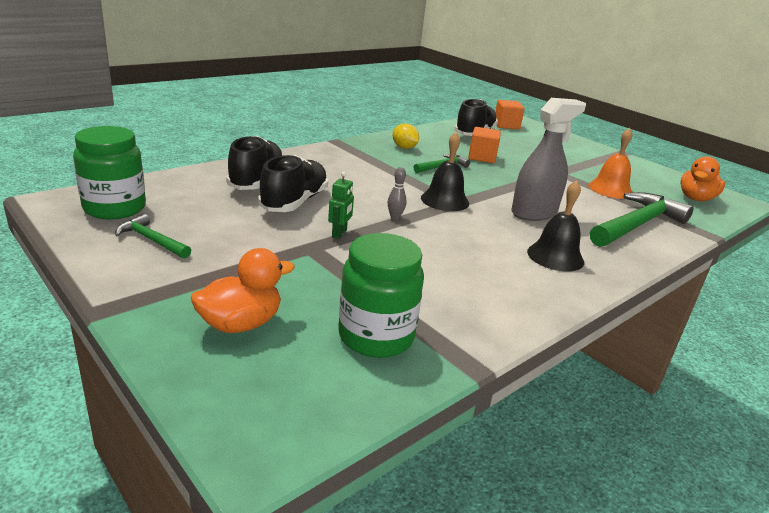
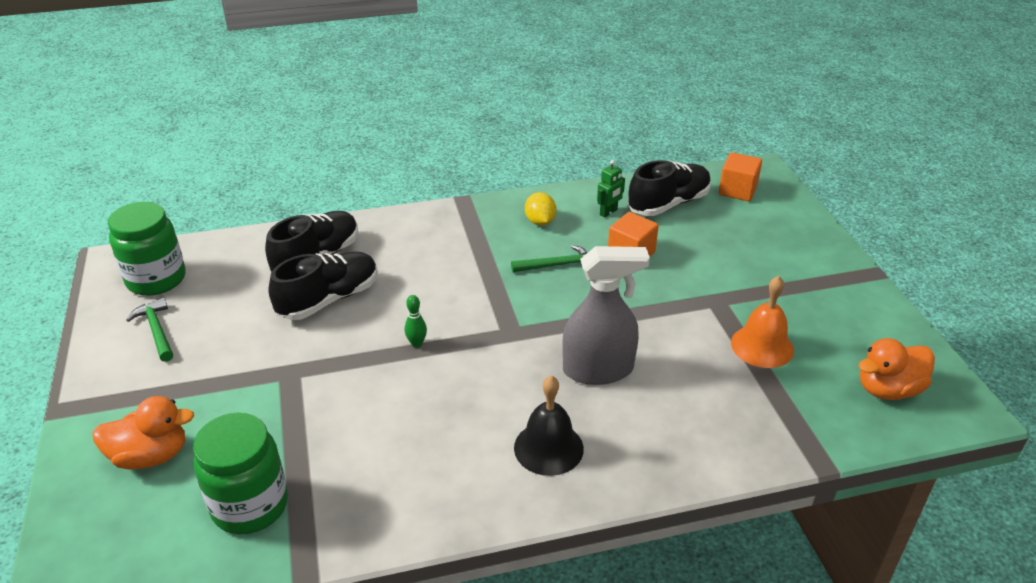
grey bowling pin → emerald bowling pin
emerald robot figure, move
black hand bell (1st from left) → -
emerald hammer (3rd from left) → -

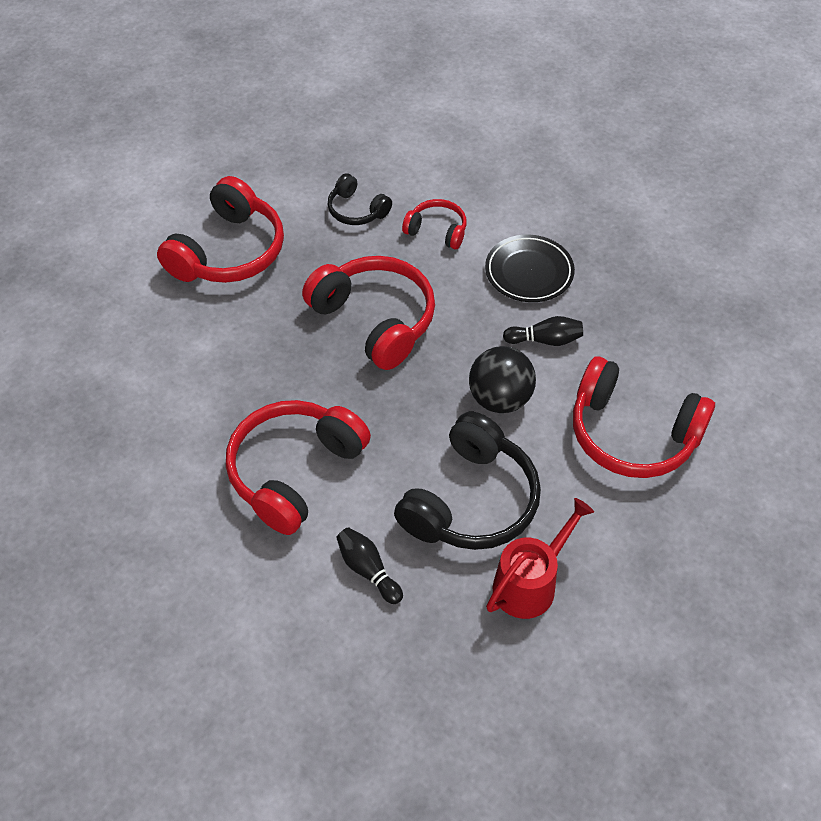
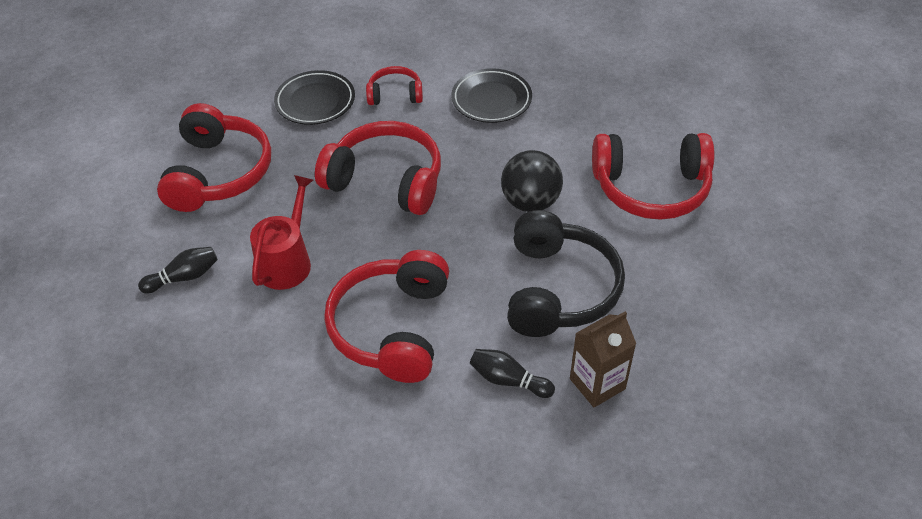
black bowling pin (2nd from left in the first image) → black bowling pin (1st from left), move
red watering pot, move
black headset (1st from left) → black dinner plate (1st from left)
- → russet milk carton

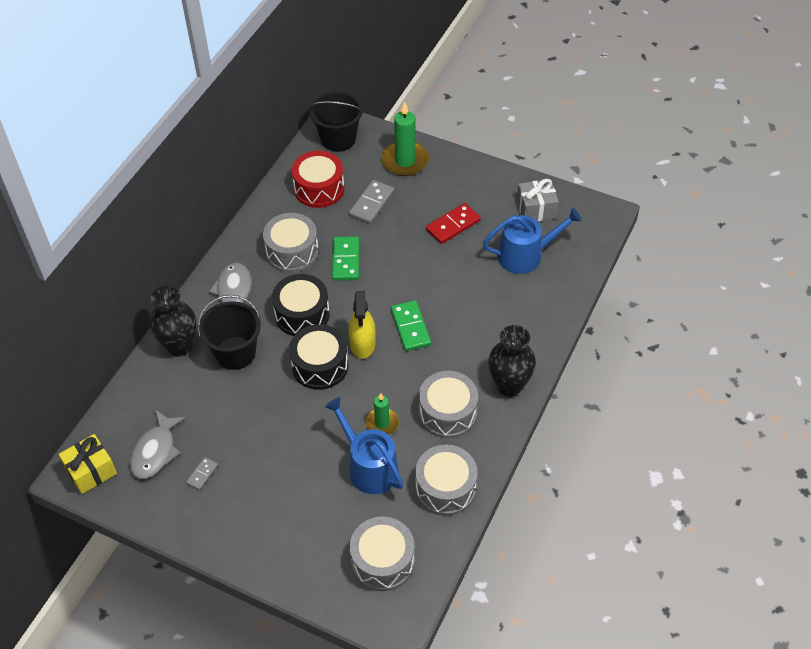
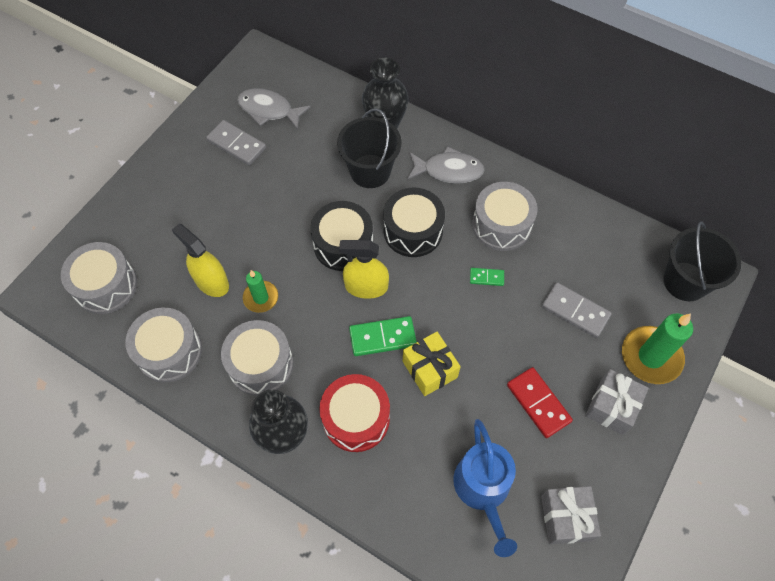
cobalt watering pot (1st from left) → yellow spray cleaner (1st from left)
grey domino piece (1st from left), x1.80
red toy drum, move
yellow gift, move
emerald domino piece (1st from left in the first image) → emerald domino piece (2nd from left), x0.55
- → grey gift (2nd from left)

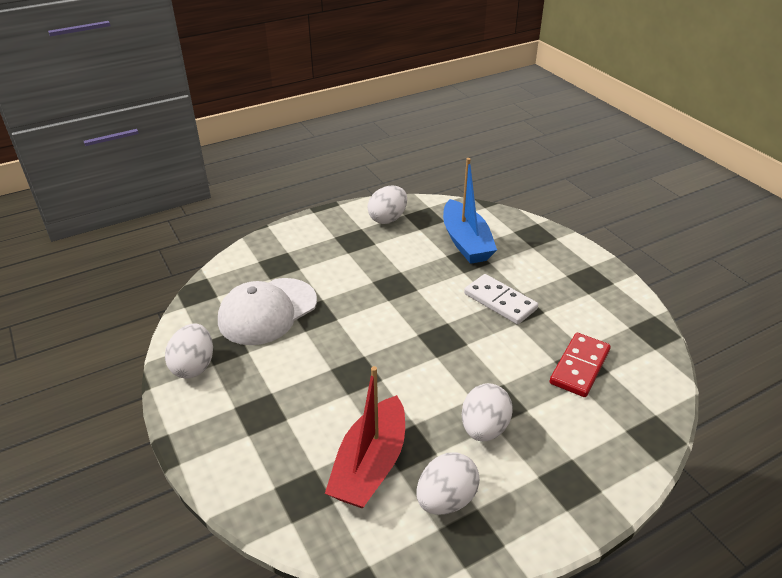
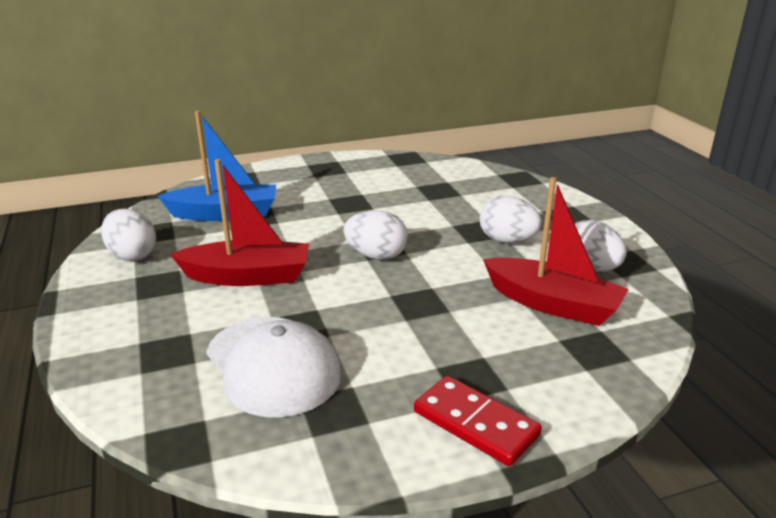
- → red boat (1st from left)
snow-white egg (1st from left in the first image) → snow-white egg (2nd from left), move
red domino piece, move
snow-white domino piece → -

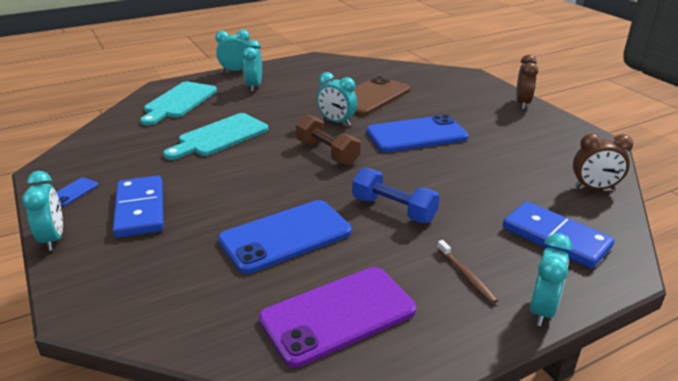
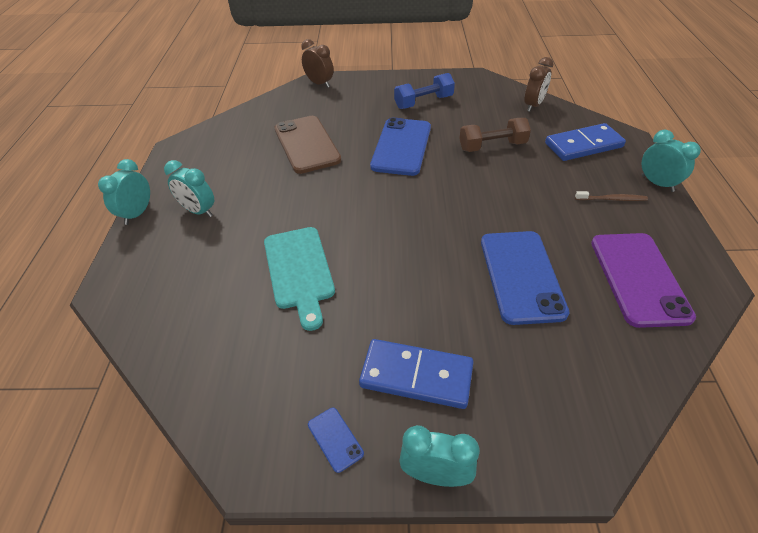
russet clock (1st from left), move
cobalt dumbbell, move
russet dumbbell, move
teal cutting board (1st from left) → -
teal clock (4th from left) → -

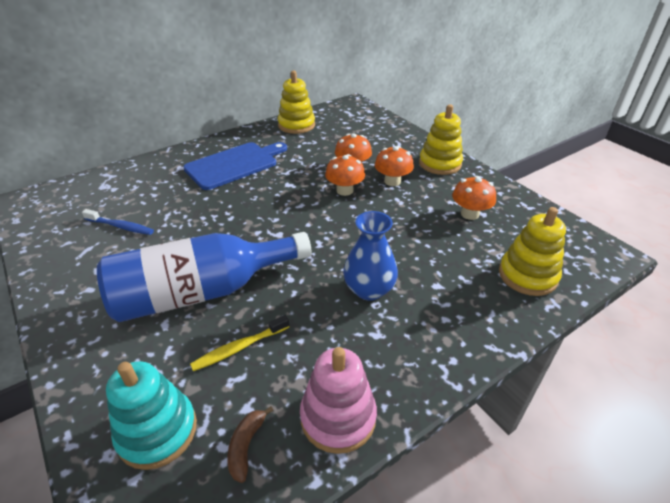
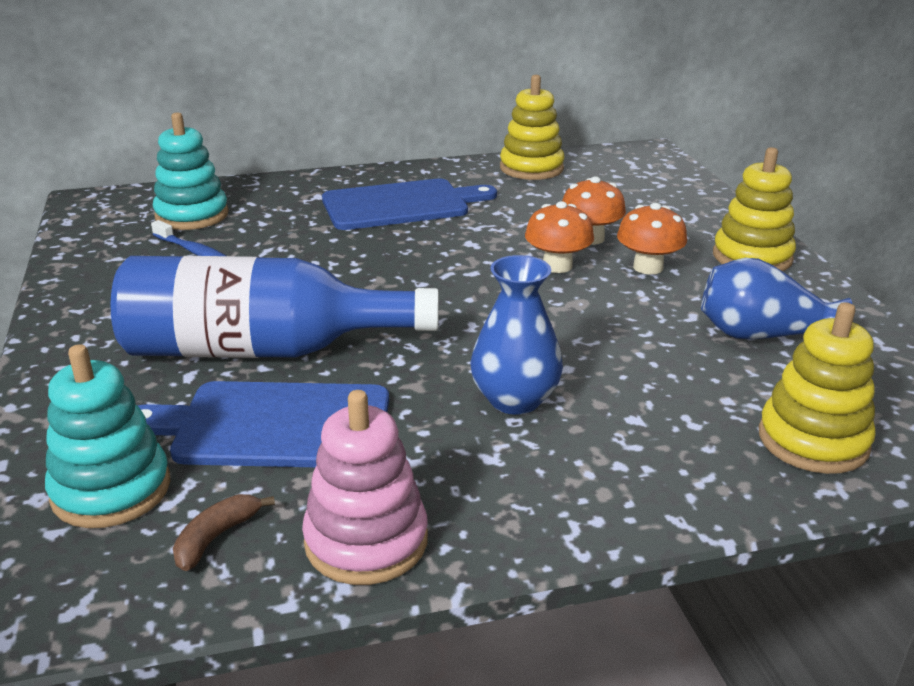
yellow toothbrush → cobalt cutting board (1st from left)
- → teal stacking toy (2nd from left)
orange-coloured toadstool (4th from left) → cobalt tall vase (2nd from left)

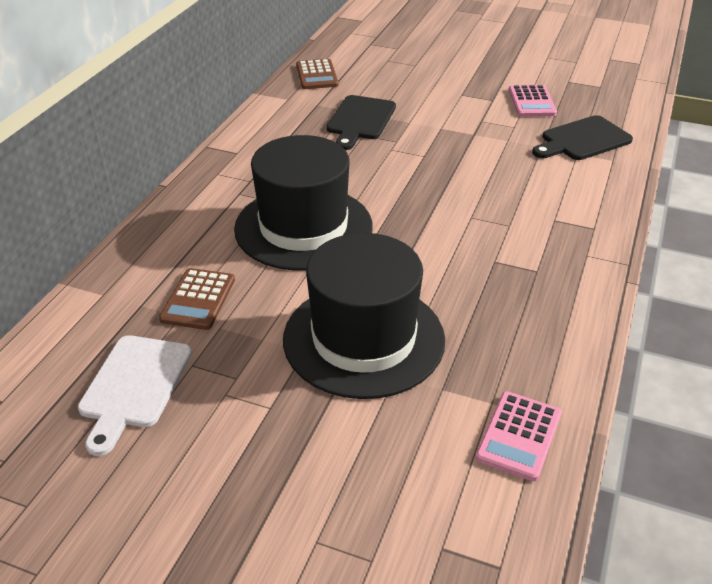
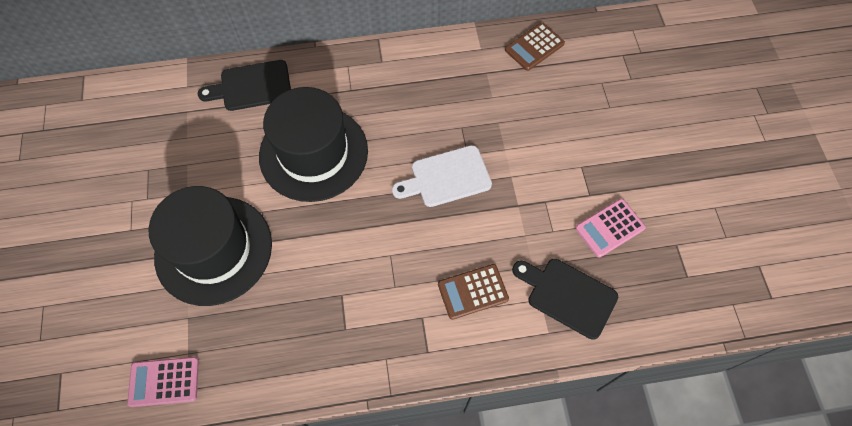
black cutting board (1st from left), move
snow-white cutting board, move
russet pocket calculator (1st from left), move

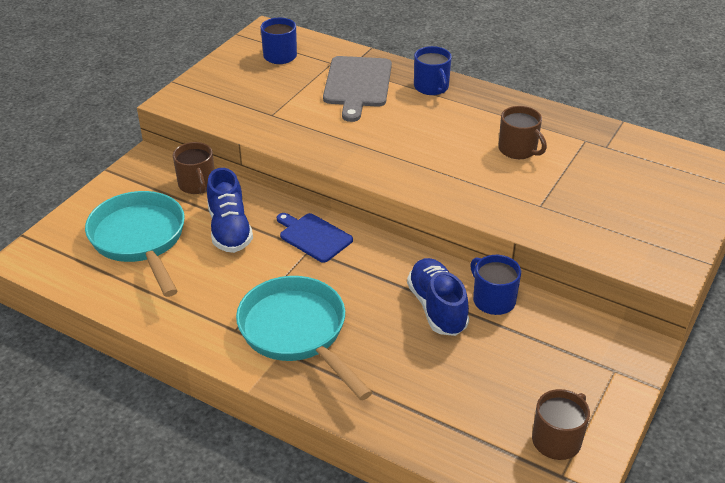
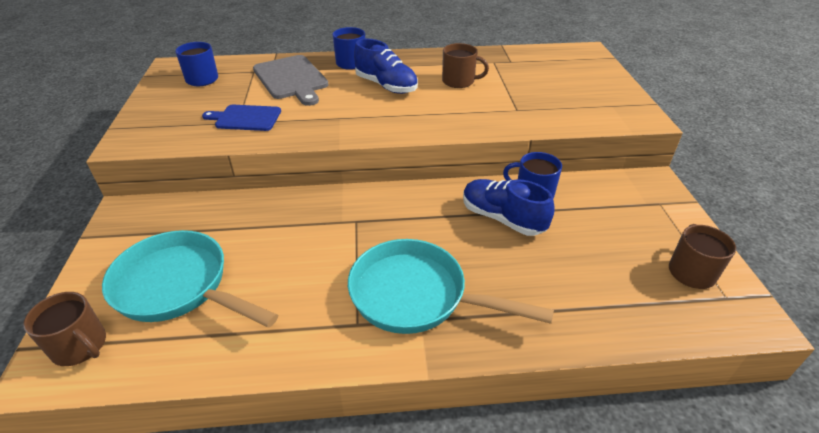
russet tea mug (1st from left), move
cobalt cutting board, move
cobalt lace-up shoe (1st from left), move

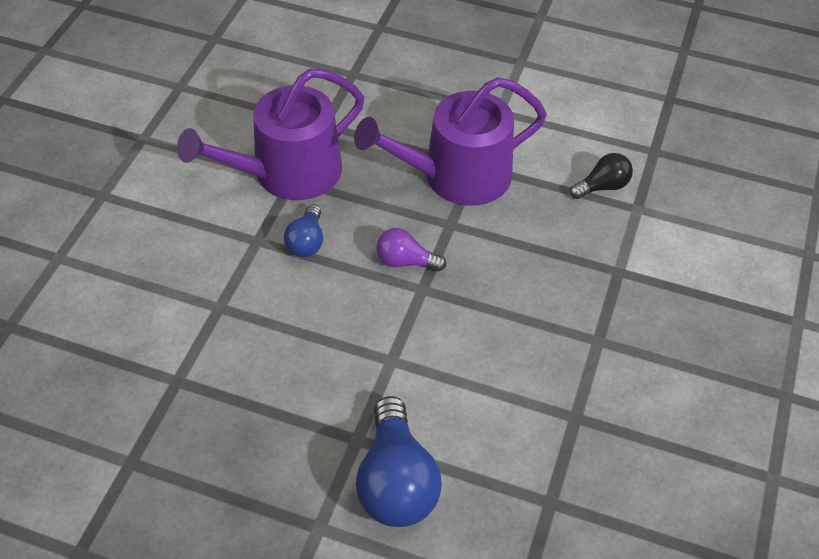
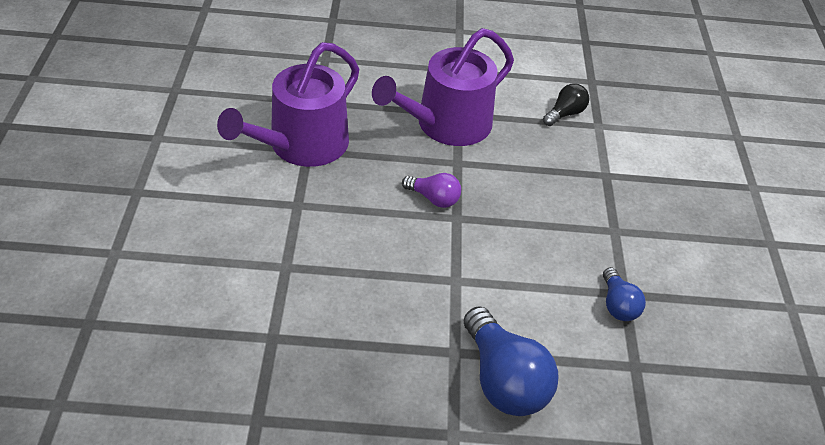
violet bulb, 150 degrees counterclockwise
cobalt bulb (1st from left in the first image) → cobalt bulb (2nd from left), move

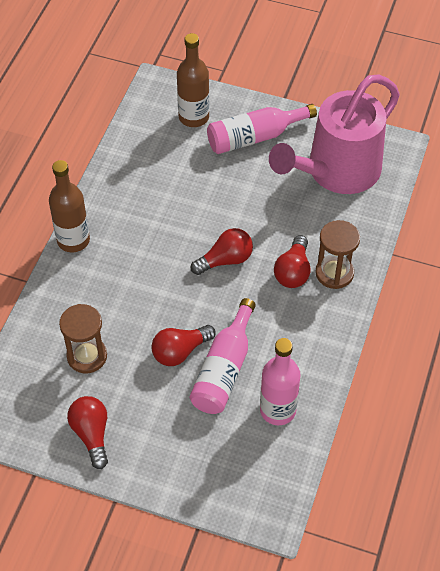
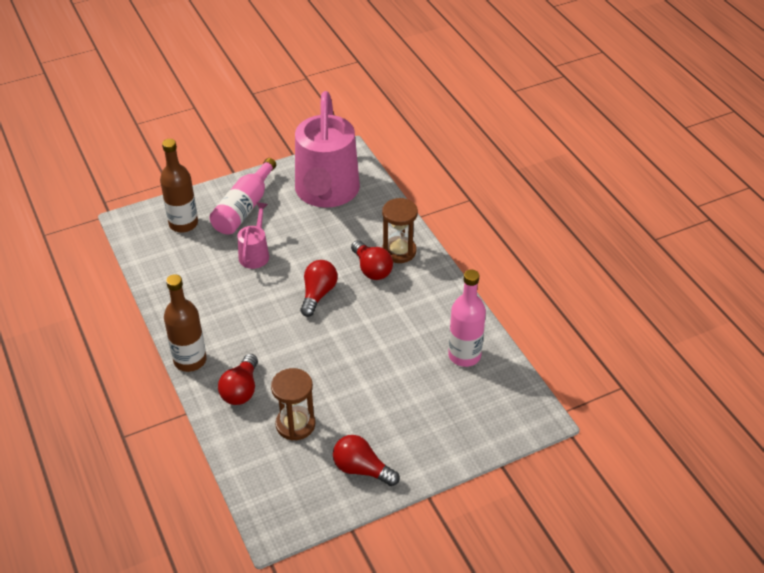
red bulb (2nd from left in the first image) → red bulb (1st from left), move
- → rosy watering pot (1st from left)
rosy drink bottle (1st from left) → -

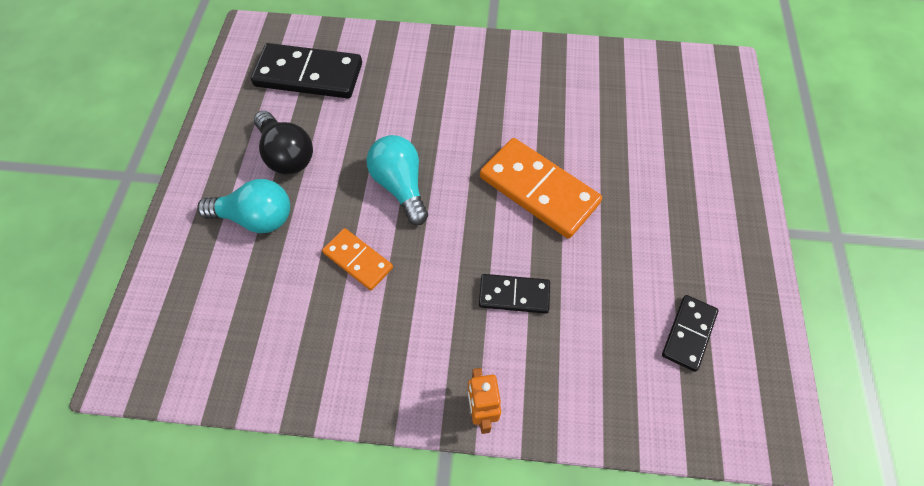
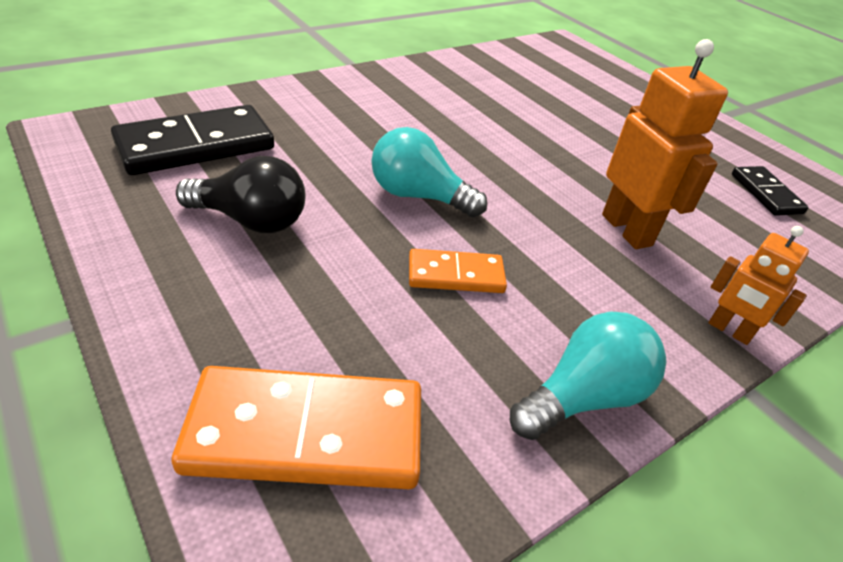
orange-coloured domino piece (2nd from left in the first image) → orange-coloured domino piece (1st from left), move
teal bulb (1st from left in the first image) → teal bulb (2nd from left), move
black domino piece (2nd from left) → orange-coloured robot figure (1st from left)

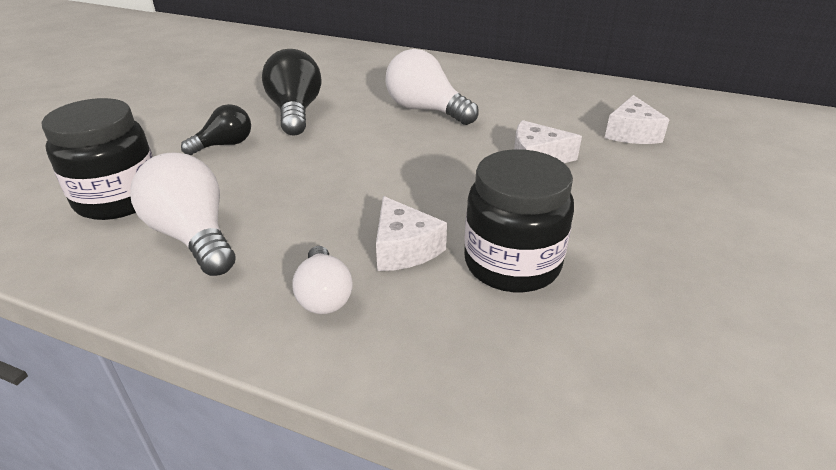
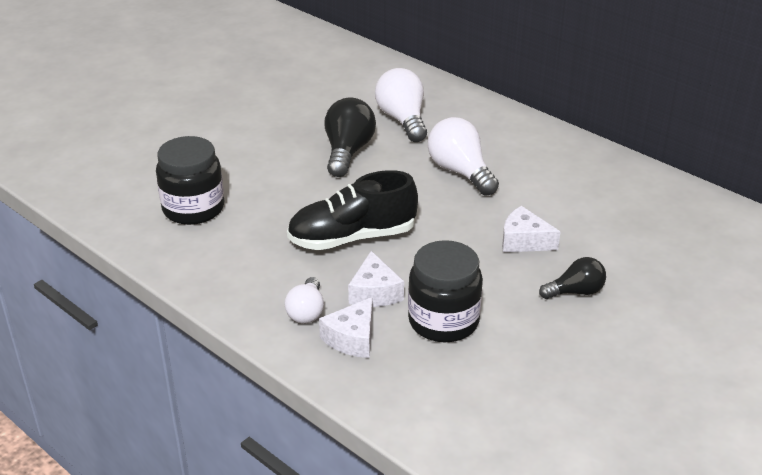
- → black lace-up shoe
snow-white piece of cheese (3rd from left in the first image) → snow-white piece of cheese (1st from left), move
snow-white bulb (1st from left in the first image) → snow-white bulb (2nd from left), move
black bulb (1st from left in the first image) → black bulb (2nd from left), move

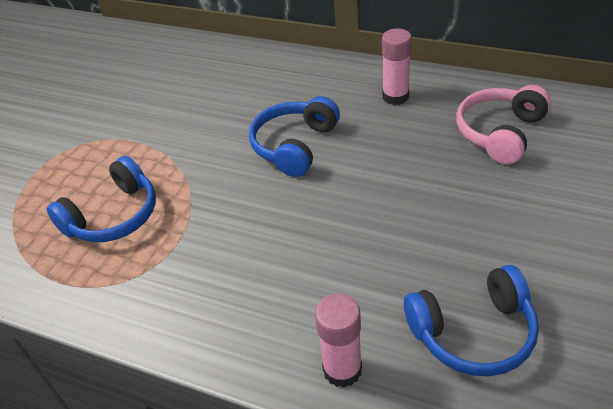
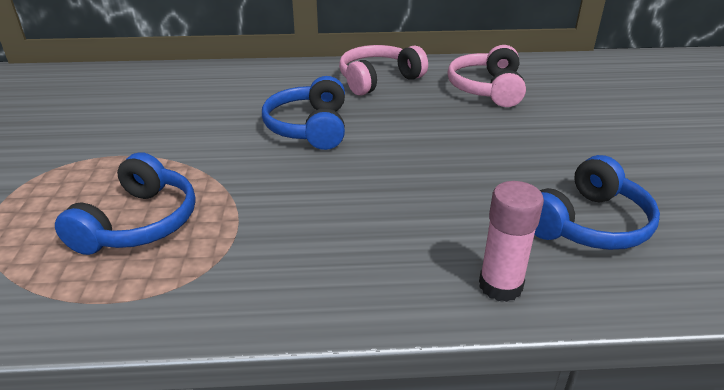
rosy glue (2nd from left) → rosy headset (1st from left)

